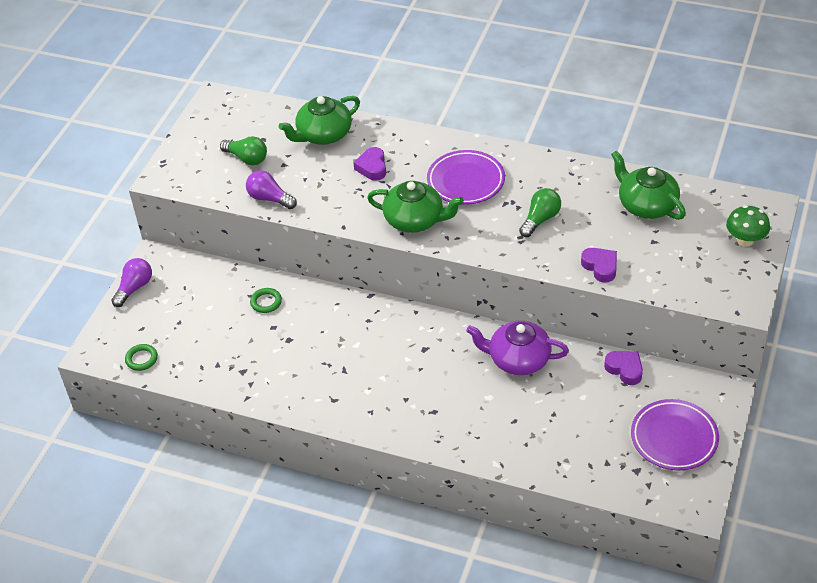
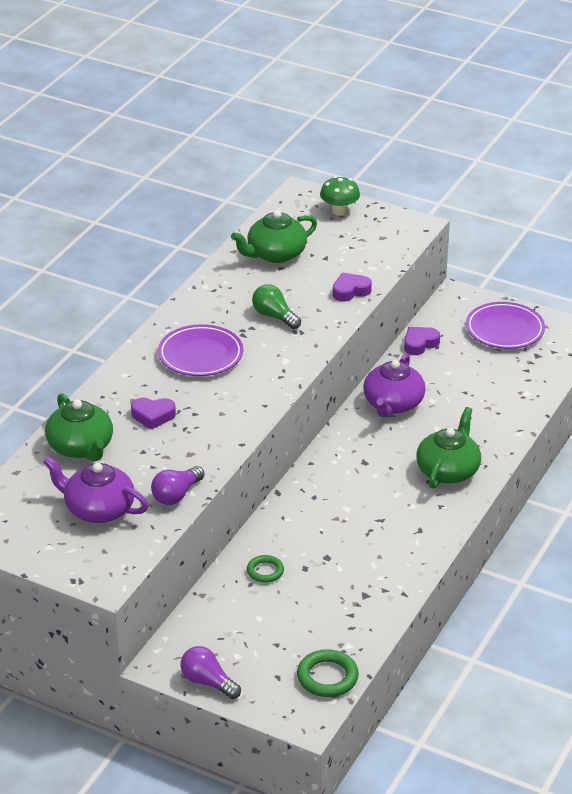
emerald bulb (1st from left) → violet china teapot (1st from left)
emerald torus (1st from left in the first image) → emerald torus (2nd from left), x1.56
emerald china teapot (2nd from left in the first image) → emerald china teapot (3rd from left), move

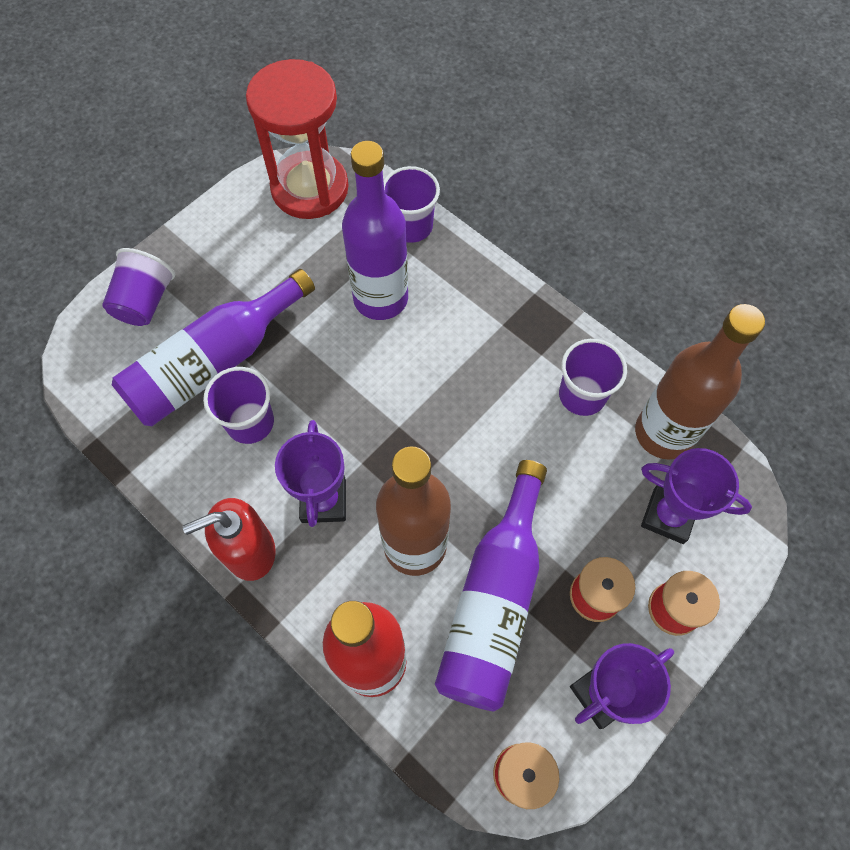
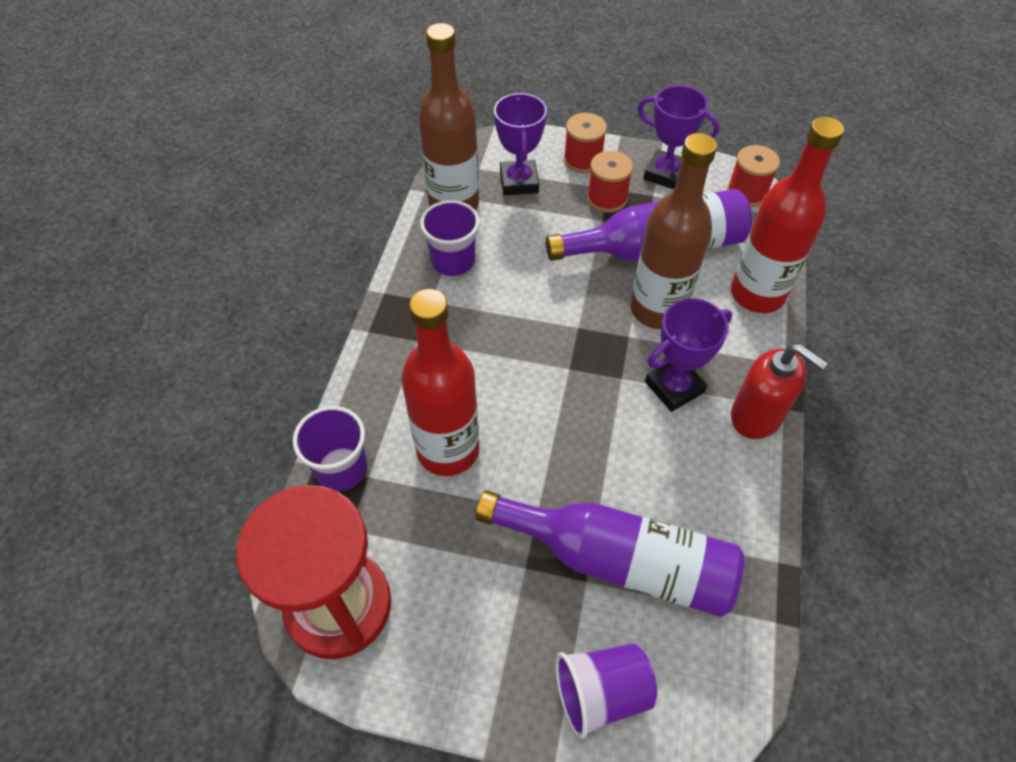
violet drink bottle (2nd from left) → red drink bottle (1st from left)
violet beaker (2nd from left) → -

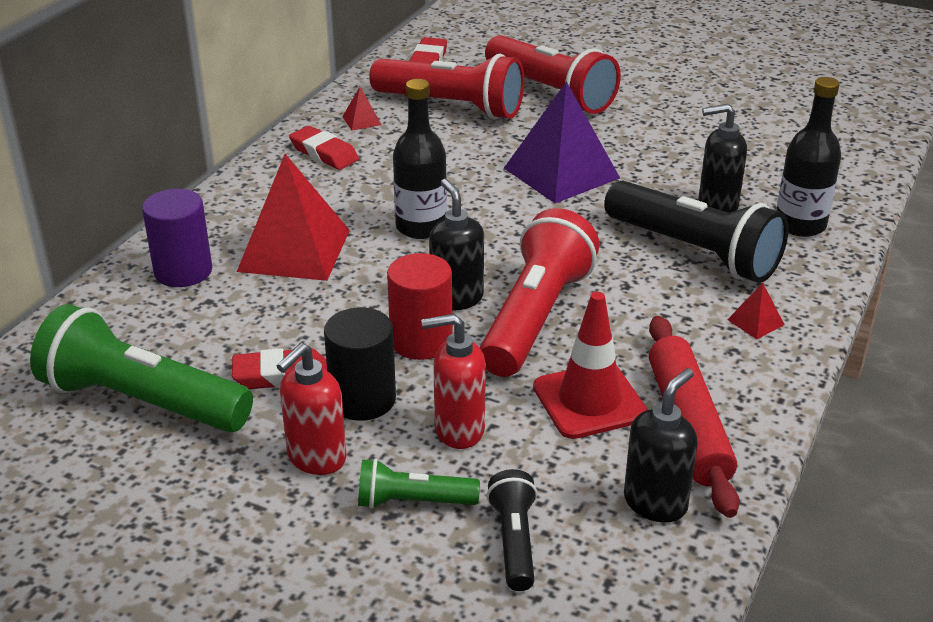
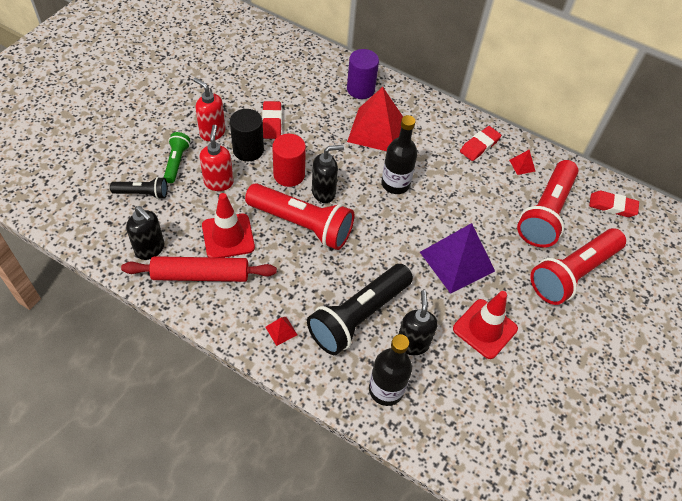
- → red road cone (2nd from left)
emerald flashlight (1st from left) → -

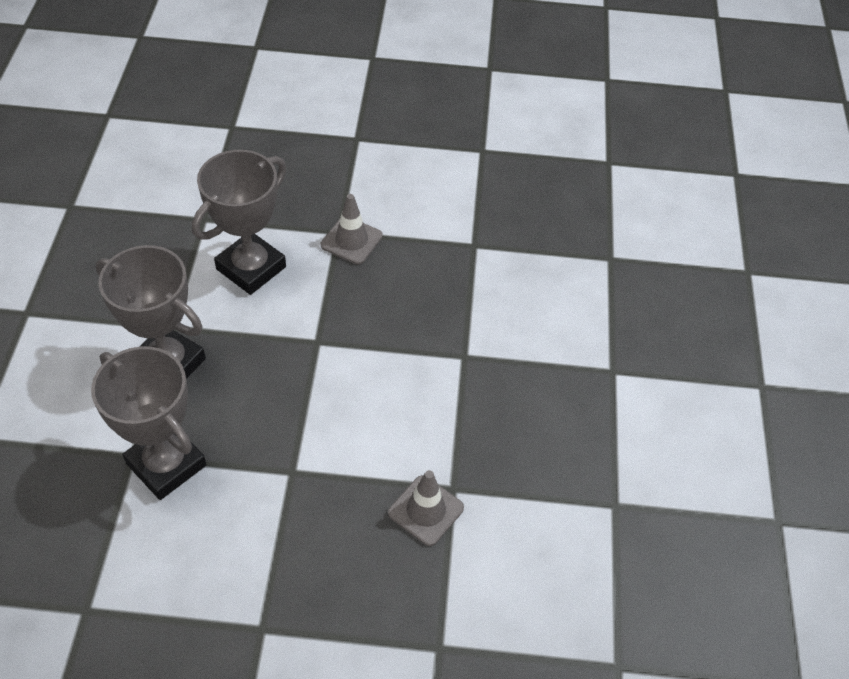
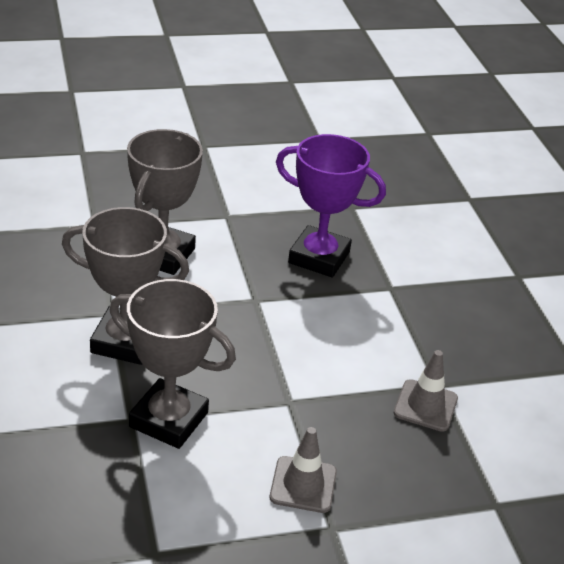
grey road cone (1st from left), move
- → violet award cup

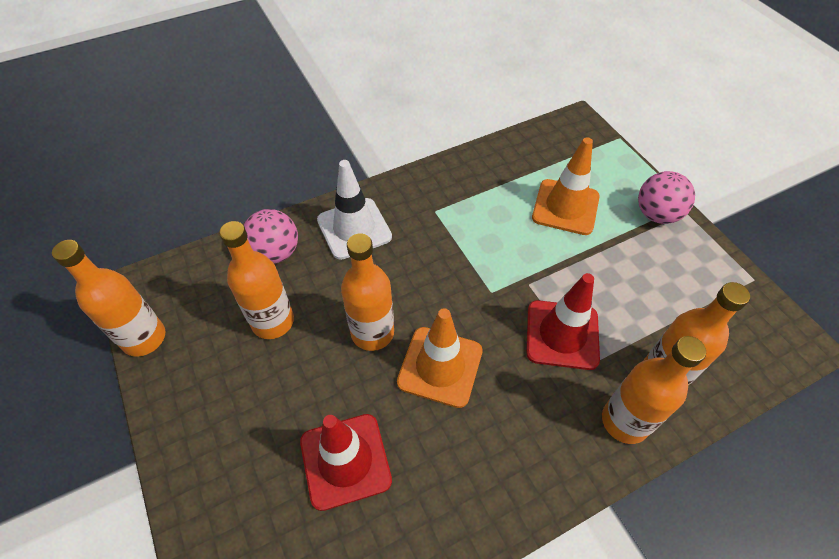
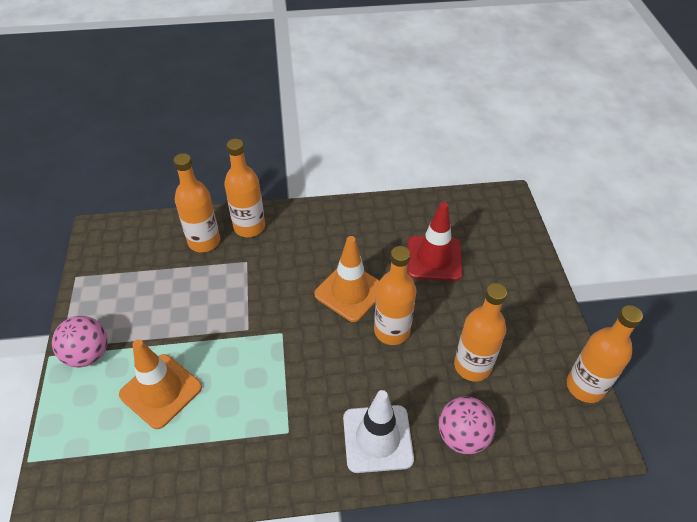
red road cone (2nd from left) → -

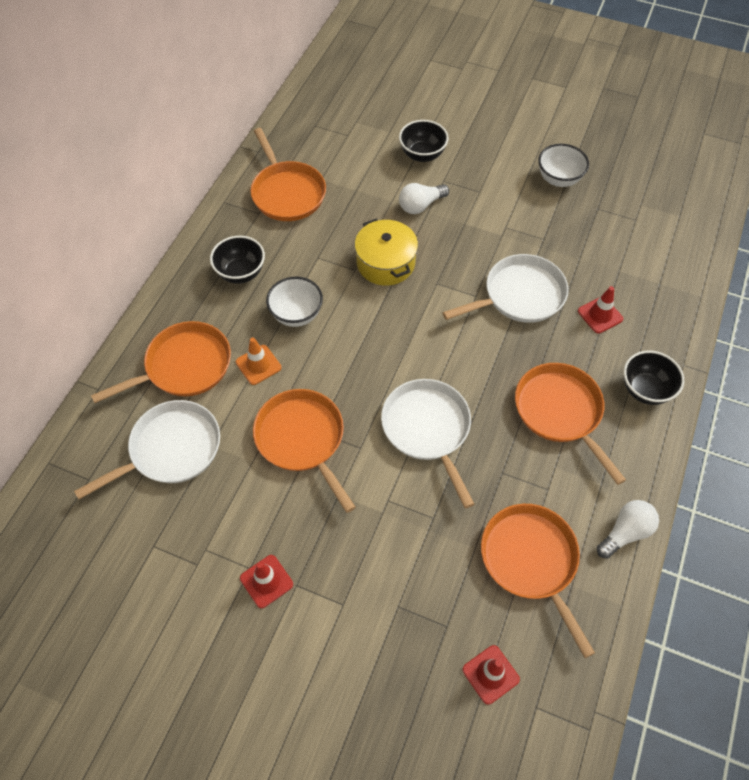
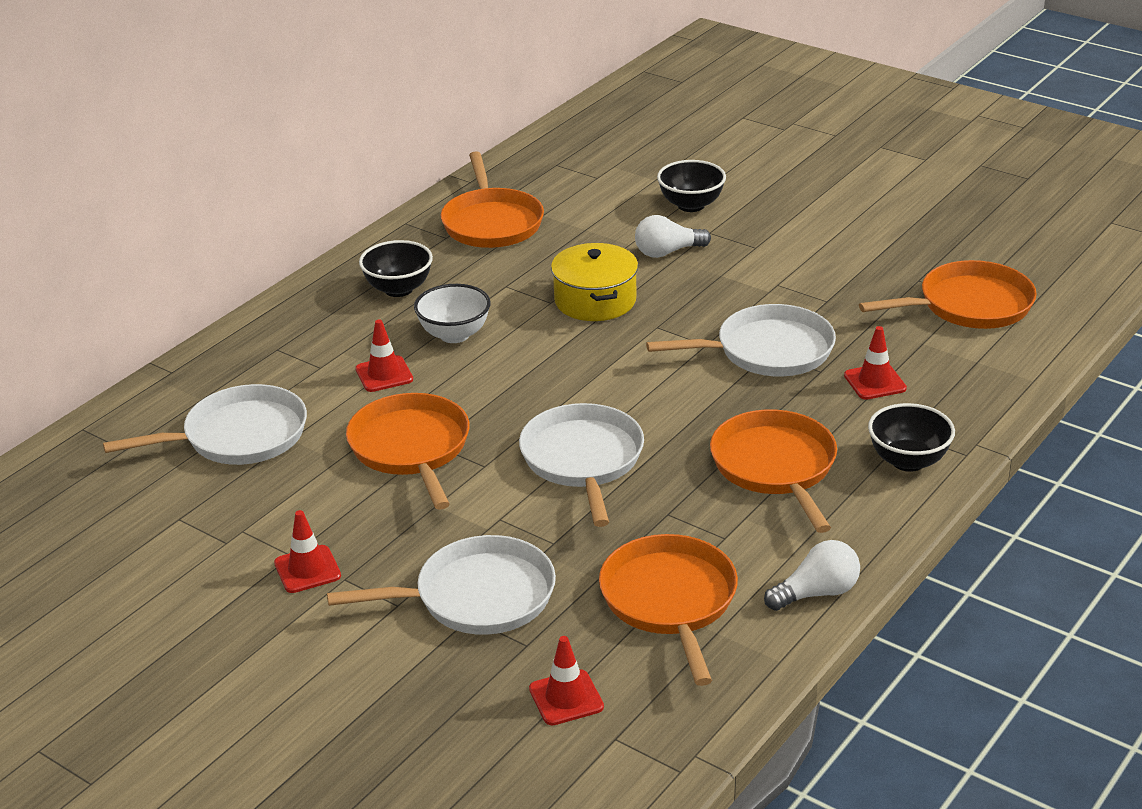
- → snow-white pan (2nd from left)
orange-coloured road cone → red road cone (2nd from left)
orange-coloured pan (1st from left in the first image) → orange-coloured pan (5th from left), move
snow-white serving bowl (2nd from left) → -

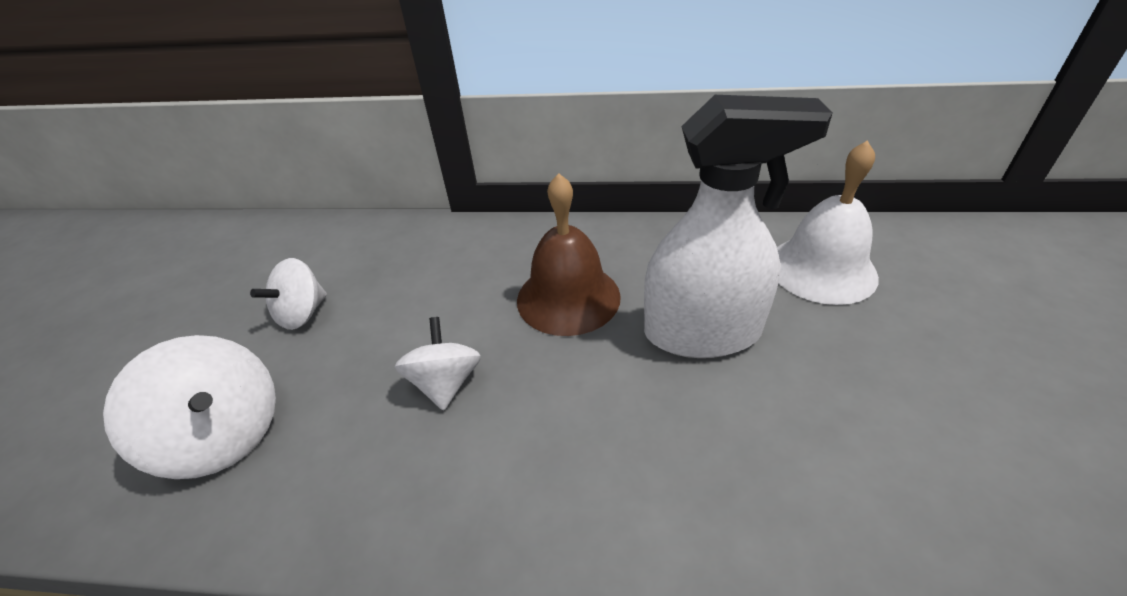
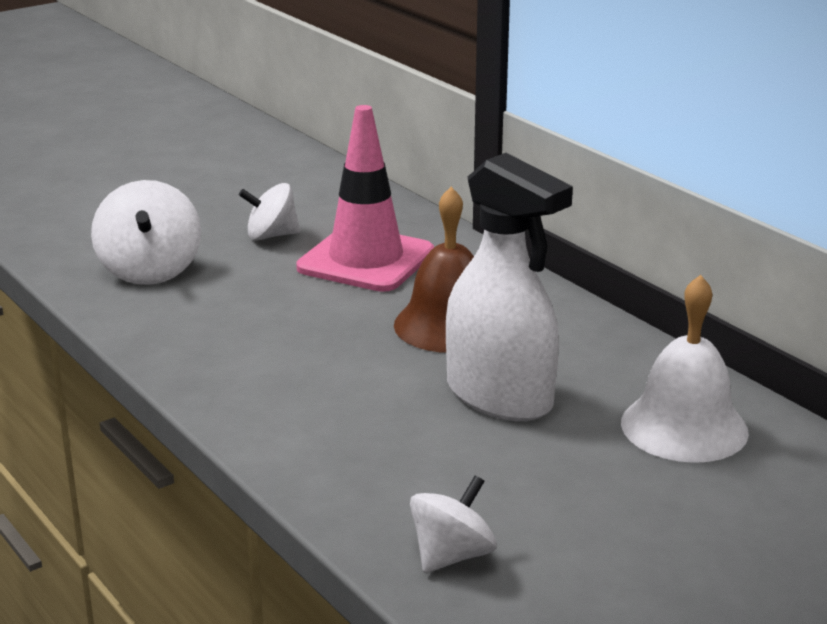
- → rosy road cone
snow-white spinning top (3rd from left), move

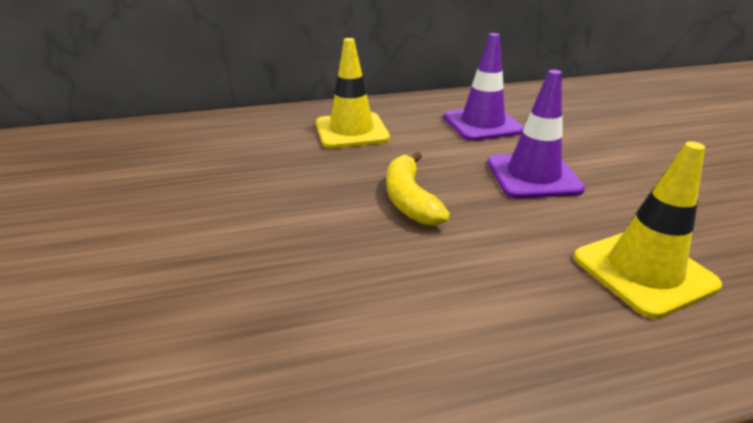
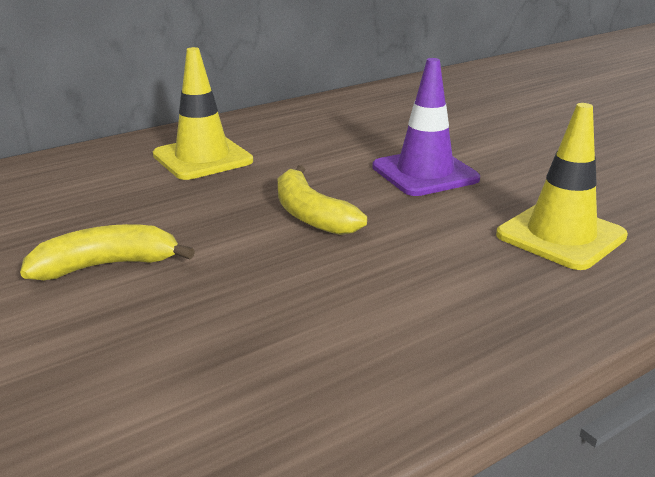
- → yellow banana (1st from left)
violet road cone (1st from left) → -

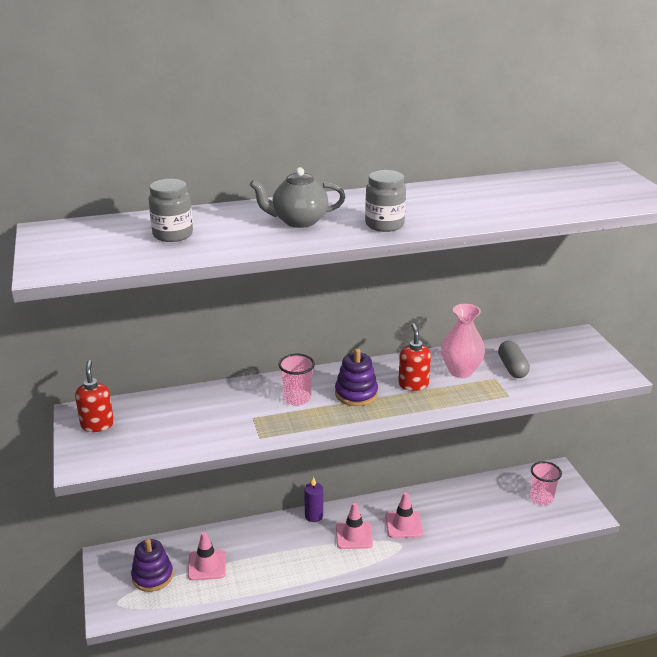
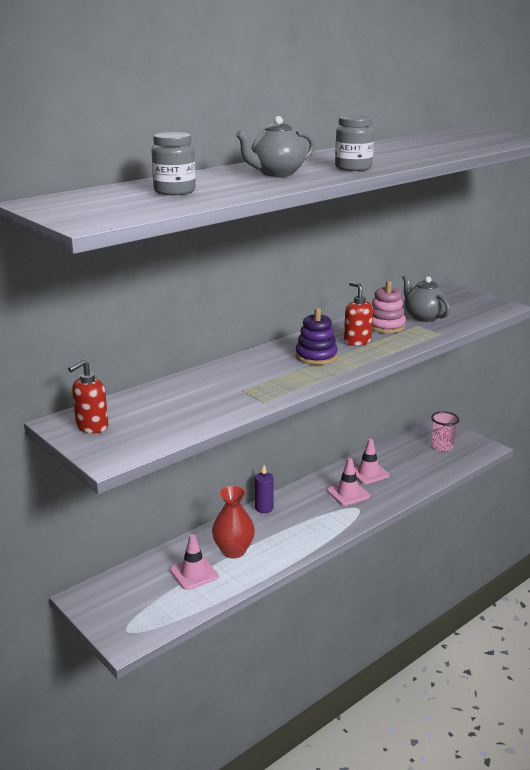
red soap pump (1st from left), 105 degrees counterclockwise
- → red tall vase
rosy road cone (2nd from left in the first image) → rosy road cone (3rd from left), move
rosy tall vase → rosy stacking toy
grey capsule → grey china teapot (2nd from left)
violet stacking toy (1st from left) → -
rosy beaker (1st from left) → -

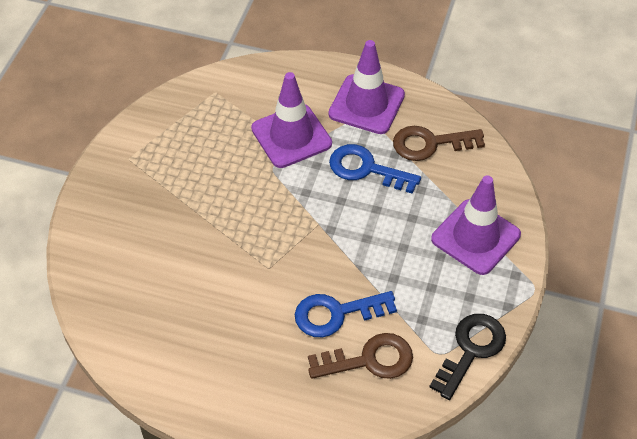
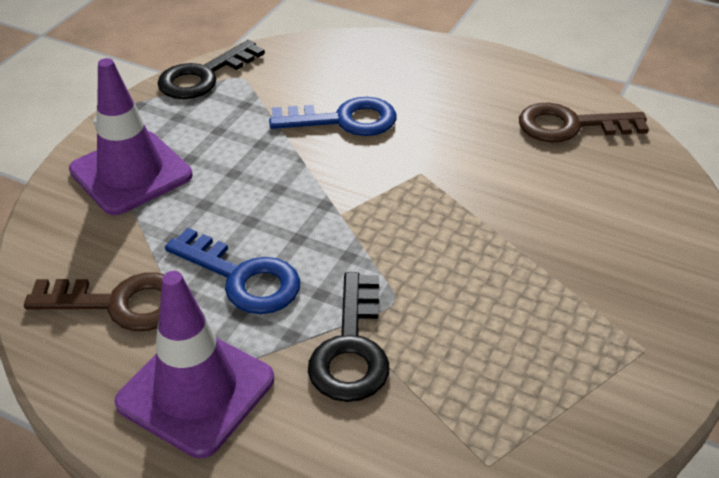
violet road cone (1st from left) → black key (2nd from left)
russet key (1st from left in the first image) → russet key (2nd from left), move

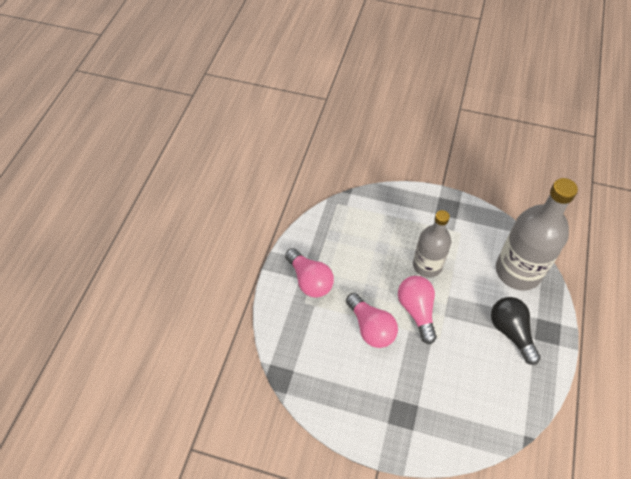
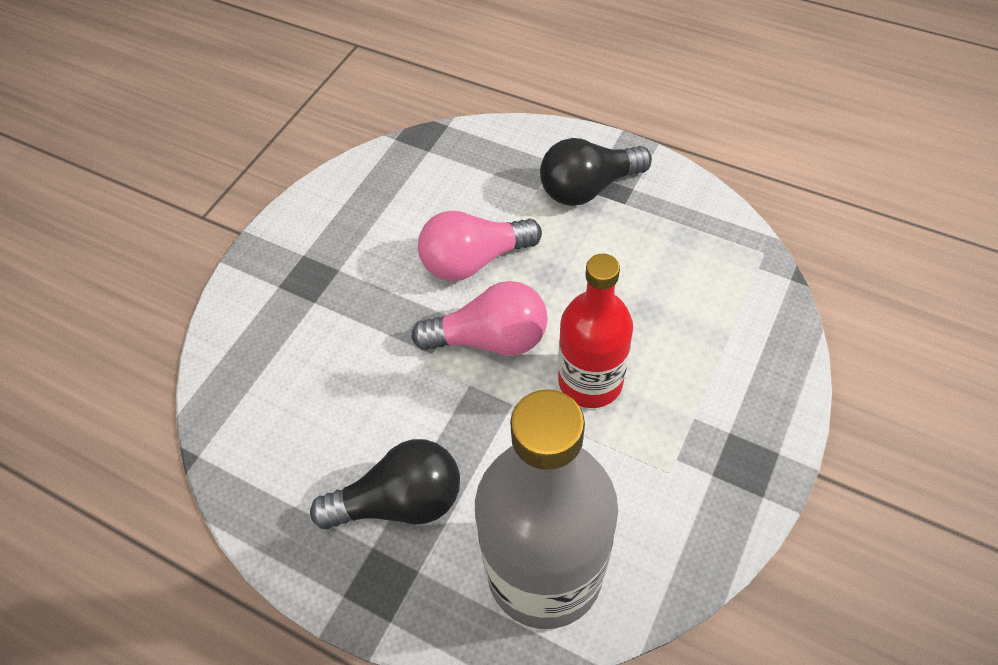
rosy bulb (1st from left) → black bulb (2nd from left)
grey drink bottle (1st from left) → red drink bottle

